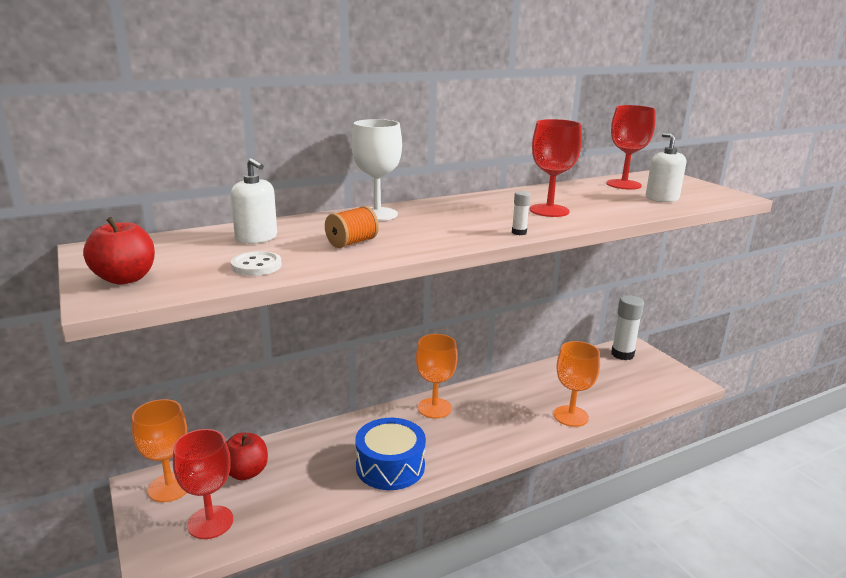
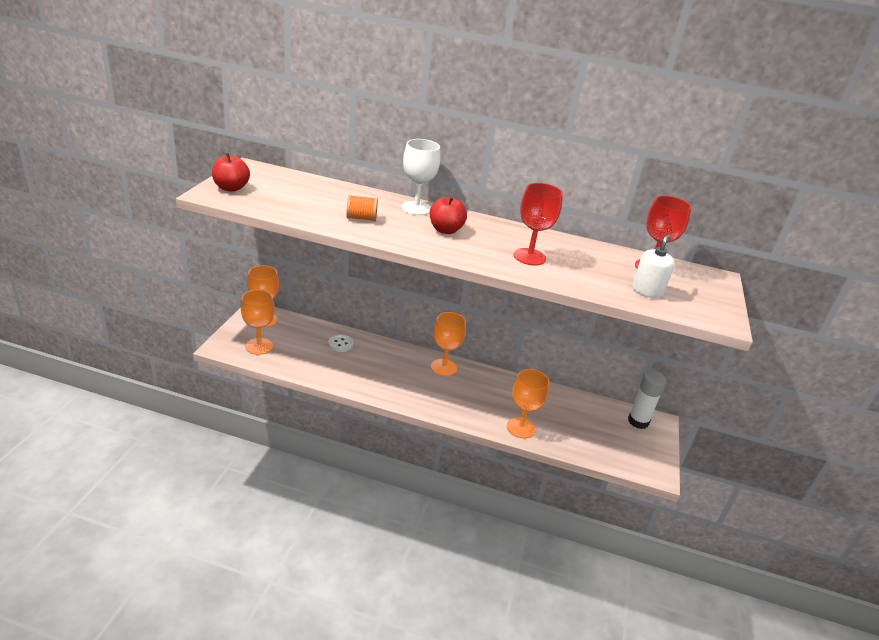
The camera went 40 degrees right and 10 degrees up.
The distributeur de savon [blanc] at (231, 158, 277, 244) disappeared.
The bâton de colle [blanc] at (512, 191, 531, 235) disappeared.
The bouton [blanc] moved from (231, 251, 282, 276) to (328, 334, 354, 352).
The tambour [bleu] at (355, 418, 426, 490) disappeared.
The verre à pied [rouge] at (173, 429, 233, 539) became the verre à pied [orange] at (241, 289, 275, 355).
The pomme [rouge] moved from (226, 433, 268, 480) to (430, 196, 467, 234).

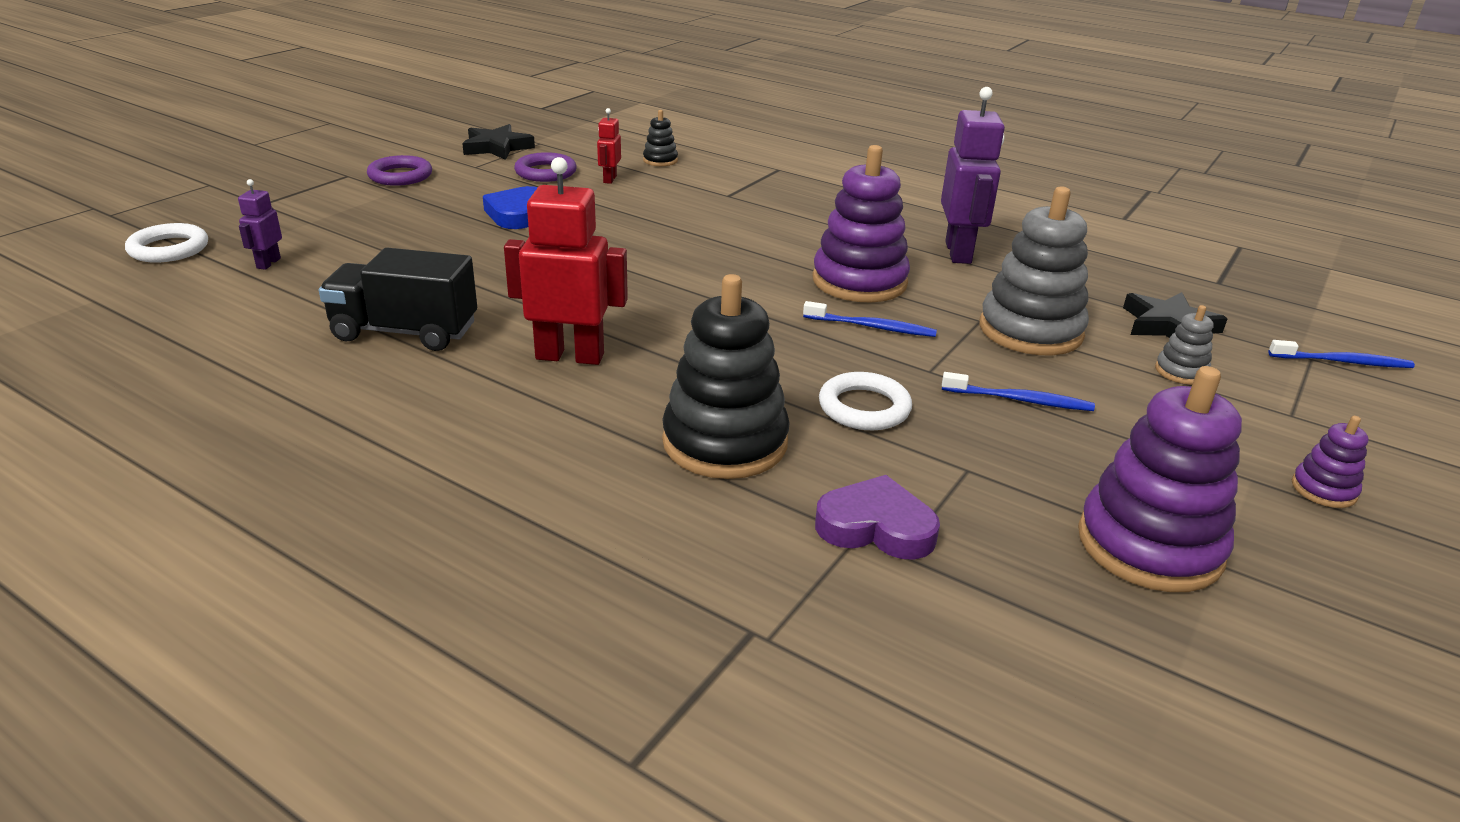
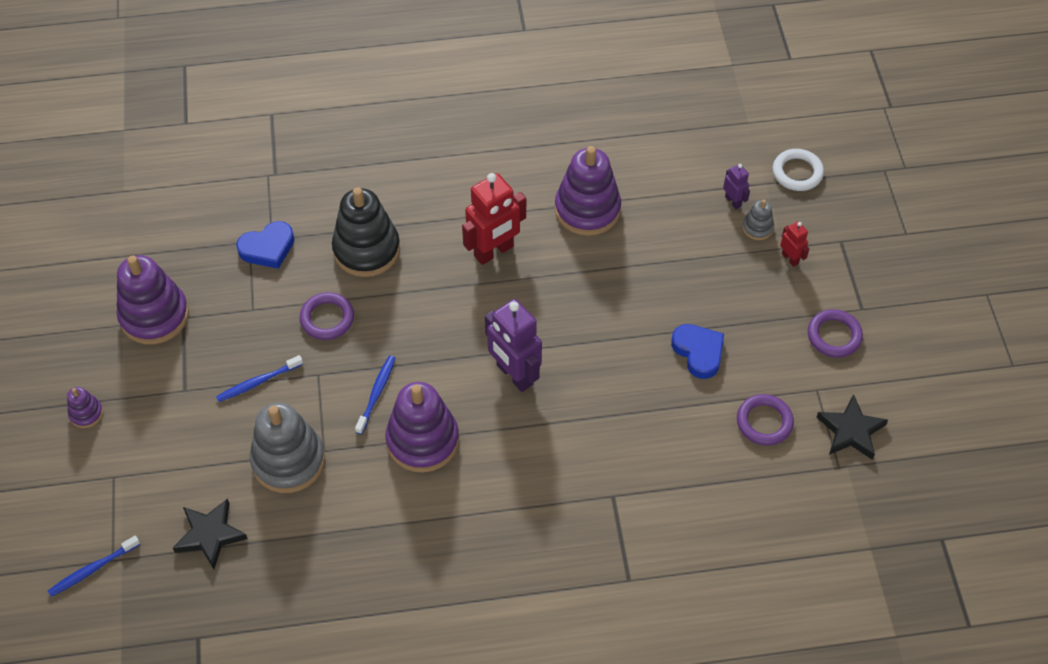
The camera went 140 degrees right and 25 degrees up.
The robot [violet] moved from (941, 87, 1005, 264) to (485, 299, 542, 392).
The robot [rouge] moved from (597, 108, 621, 184) to (780, 221, 809, 267).
The jouet à empiler [noir] at (643, 110, 678, 166) disappeared.
The camion [noir] at (319, 248, 477, 351) was replaced by the jouet à empiler [violet] at (555, 146, 621, 236).
The brosse à dents [bleu] at (803, 301, 937, 337) turned 135 degrees clockwise.
The jouet à empiler [gris] moved from (1155, 305, 1213, 385) to (742, 200, 774, 240).
The anneau [blanc] at (819, 372, 912, 430) became the anneau [violet] at (300, 292, 354, 340).
The cœur [violet] at (815, 475, 940, 560) became the cœur [bleu] at (236, 221, 294, 269).

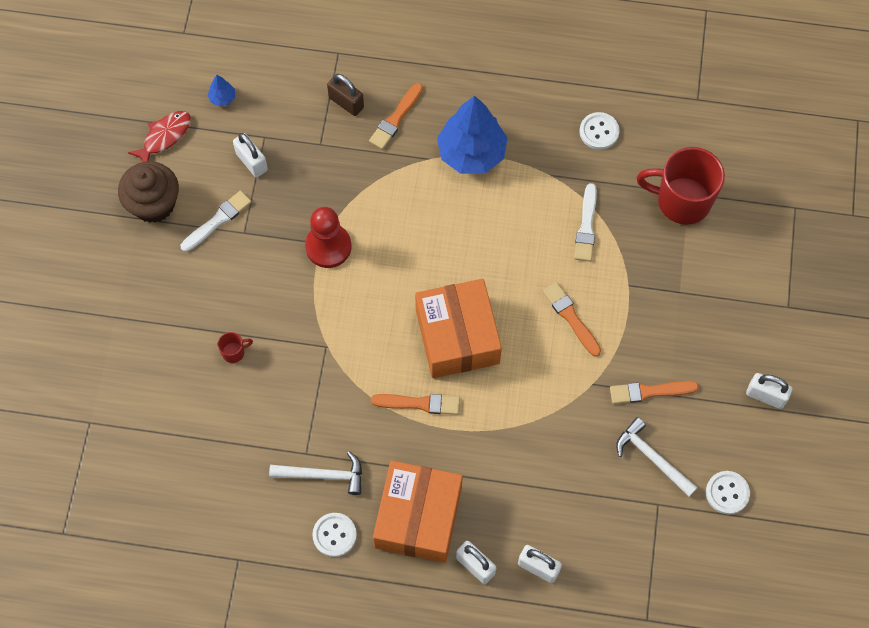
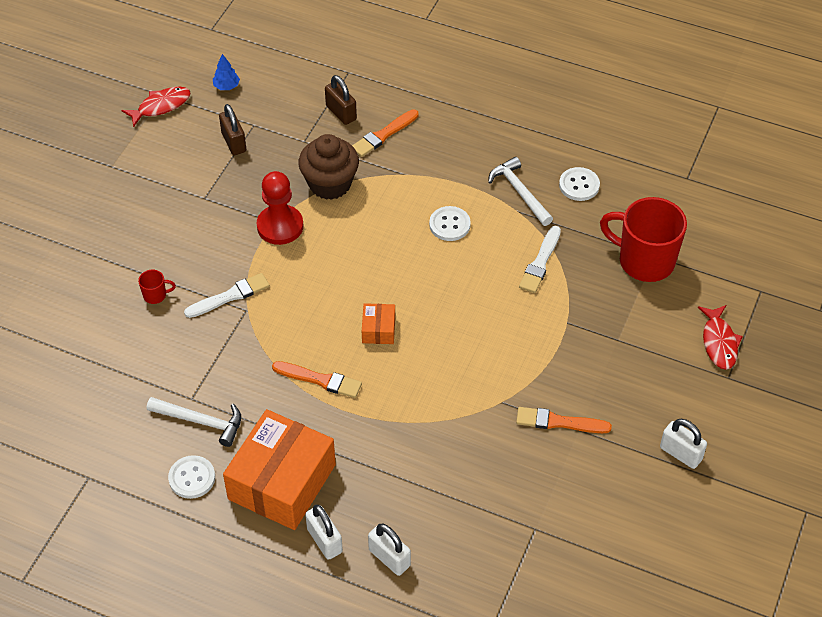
The camera went 15 degrees right and 15 degrees down.
The arbre [bleu] at (437, 96, 508, 174) disappeared.
The cadenas [blanc] at (233, 133, 268, 177) became the cadenas [marron] at (219, 104, 246, 155).
The muffin [marron] moved from (118, 161, 179, 223) to (298, 134, 359, 200).
The pinceau [blanc] moved from (181, 191, 252, 252) to (184, 273, 270, 318).
The boîte [orange] at (415, 279, 502, 378) changed to 0.44 times the size.
The pinceau [orange] at (543, 282, 601, 357) disappeared.
The marteau [blanc] moved from (616, 417, 698, 497) to (488, 157, 553, 226).
The bouton [blanc] moved from (706, 471, 750, 514) to (429, 206, 471, 241).
The poisson [rouge] at (698, 305, 743, 370) appeared.

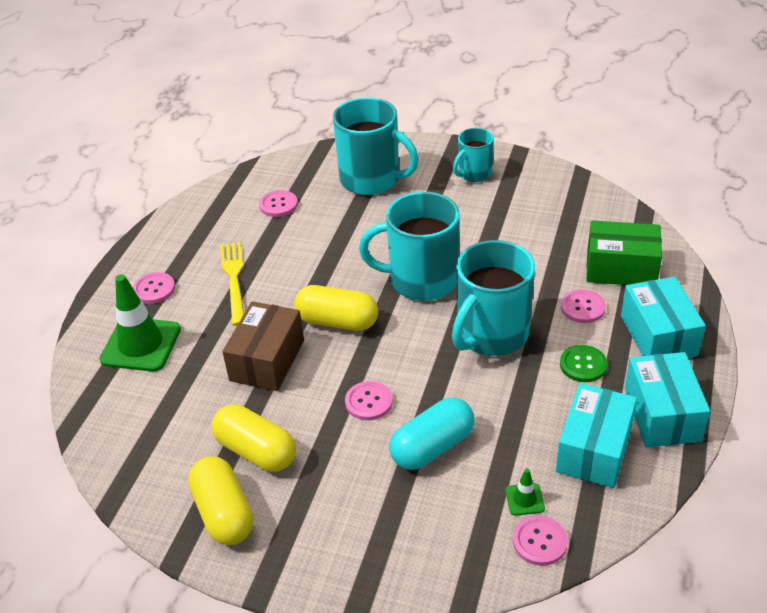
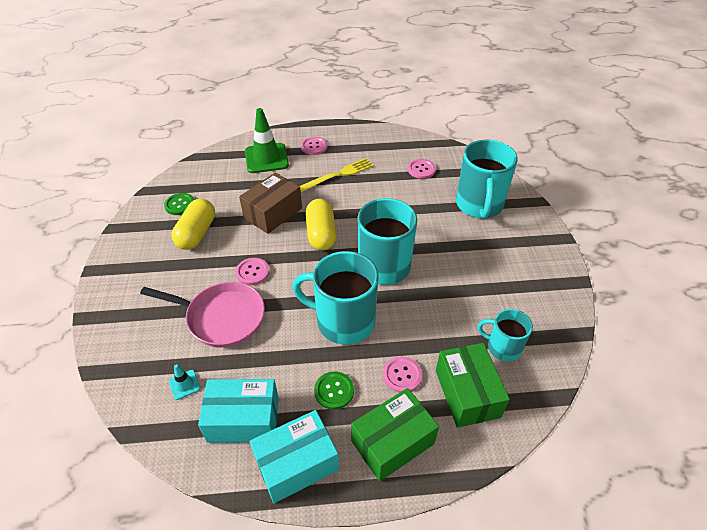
The camera went 65 degrees right and 5 degrees up.
The tasse [turquoise] moved from (453, 128, 494, 182) to (478, 309, 533, 362).
The boîte [turquoise] at (621, 277, 706, 358) became the boîte [vert] at (351, 388, 439, 482).
The boîte [marron] at (222, 301, 304, 391) turned 45 degrees counterclockwise.
The gélule [turquoise] at (389, 397, 474, 470) was replaced by the poêle [rose] at (140, 282, 265, 347).
The gélule [jaune] at (188, 456, 253, 545) disappeared.
The cône de chantier [vert] at (505, 469, 545, 516) became the cône de chantier [turquoise] at (169, 364, 200, 400).
The bouton [rose] at (513, 516, 568, 566) disappeared.
The bouton [vert] at (164, 193, 194, 215) appeared.

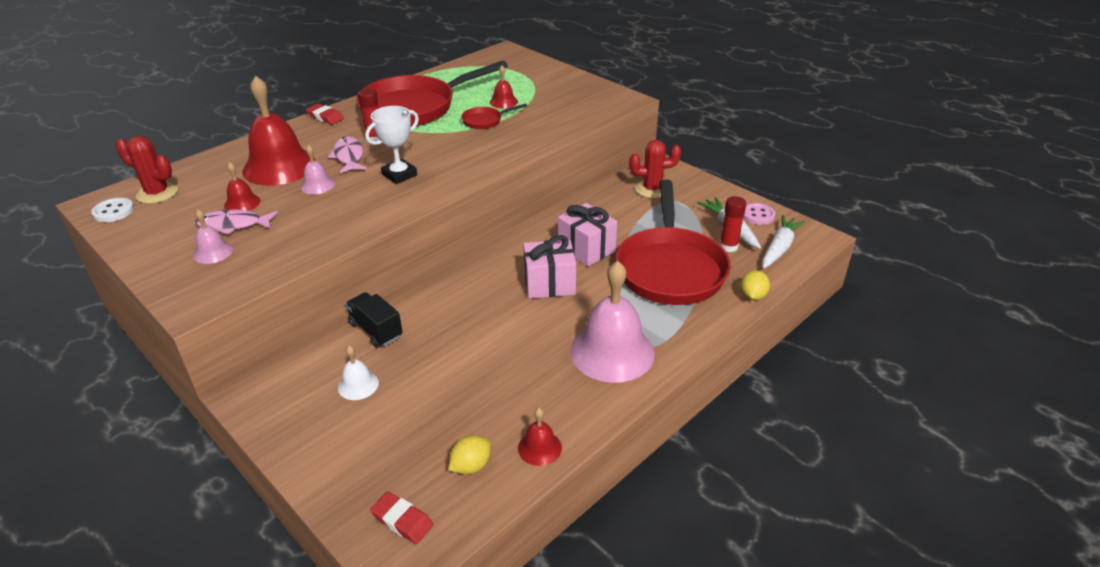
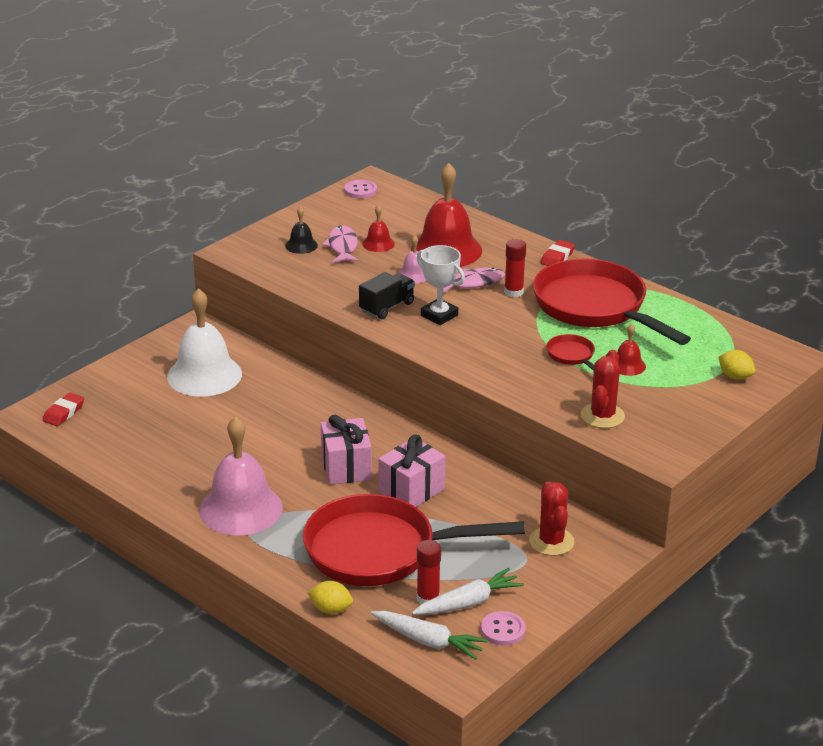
The camera went 85 degrees right and 5 degrees down.
The cactus [rouge] moved from (116, 136, 178, 204) to (581, 350, 625, 428).
The bouton [blanc] at (91, 197, 134, 222) became the bouton [rose] at (344, 180, 377, 199).
The cloche [rose] at (193, 209, 233, 264) became the cloche [noir] at (285, 207, 318, 254).
The camion [noir] moved from (345, 292, 402, 348) to (359, 272, 415, 319).
The cloche [blanc] at (338, 345, 379, 400) changed to 2.18 times the size.
The cloche [rouge] at (518, 408, 562, 466) disappeared.
The citron [jaune] moved from (449, 435, 491, 474) to (719, 350, 755, 380).

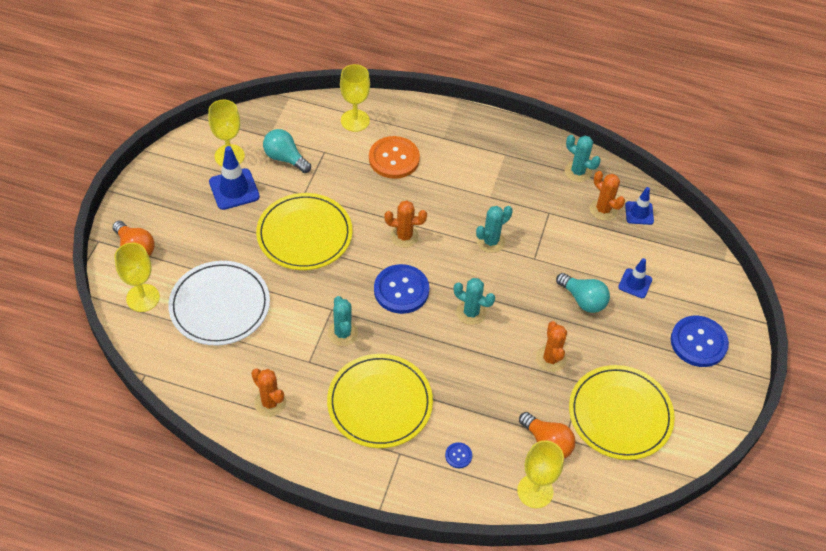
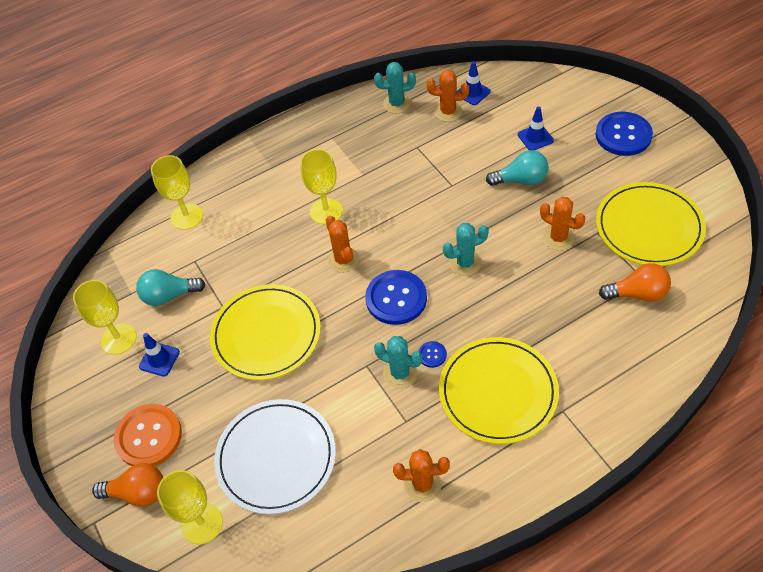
The camera went 40 degrees left and 0 degrees up.
The bouton [orange] moved from (369, 136, 420, 179) to (114, 404, 182, 466).
The cône de chantier [bleu] at (209, 146, 260, 210) changed to 0.64 times the size.
The cactus [orange] at (384, 200, 427, 248) turned 75 degrees counterclockwise.
The cactus [turquoise] at (476, 206, 513, 253) disappeared.
The verre à pied [jaune] moved from (517, 440, 564, 508) to (300, 149, 343, 225).
The bouton [bleu] moved from (445, 442, 472, 468) to (418, 341, 447, 368).

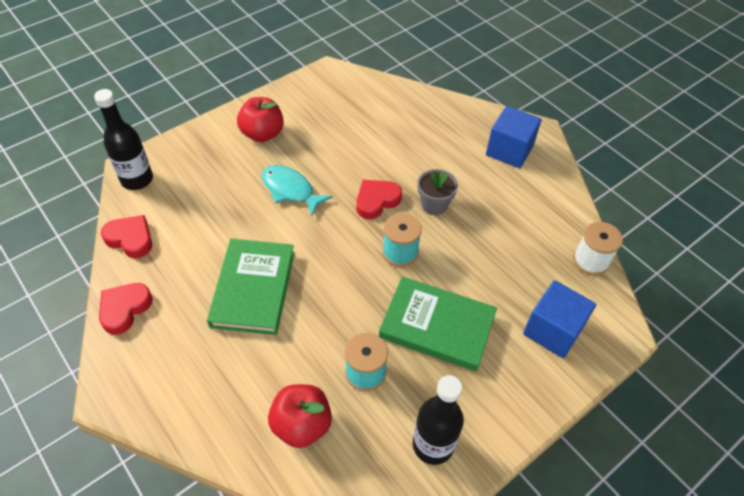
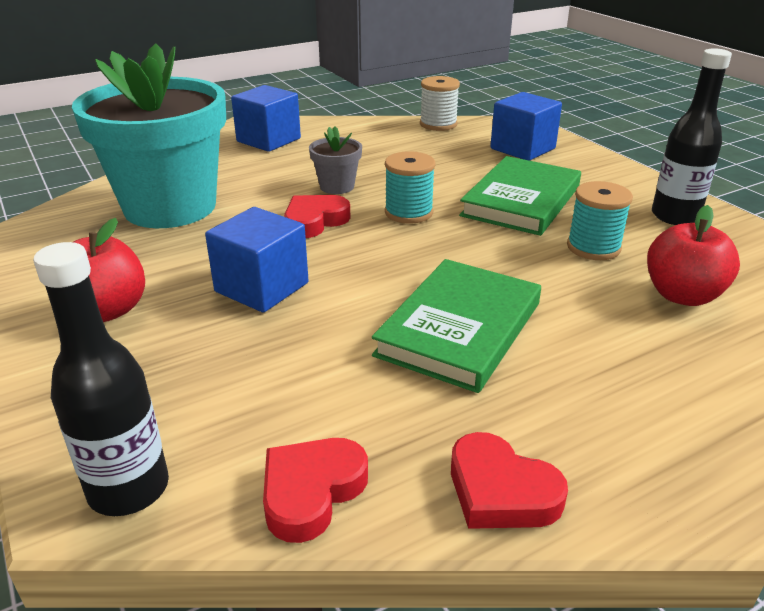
The camera went 80 degrees left and 20 degrees down.
The poisson [turquoise] at (262, 165, 333, 216) was replaced by the cube [bleu] at (205, 207, 309, 313).
The cœur [rouge] at (356, 180, 402, 219) turned 75 degrees clockwise.
The livre [vert] at (207, 239, 294, 335) turned 75 degrees counterclockwise.
The pot de fleurs [turquoise] at (72, 43, 226, 228) appeared.

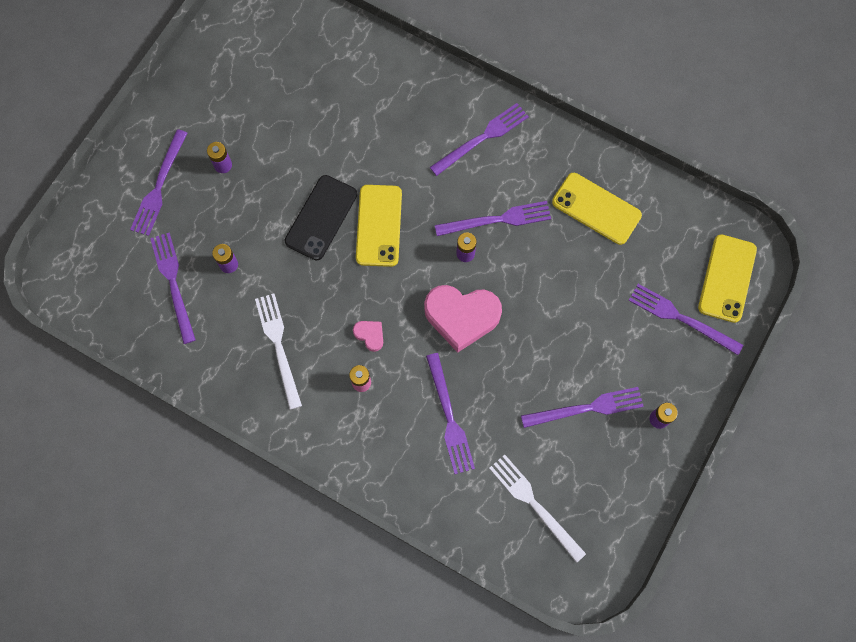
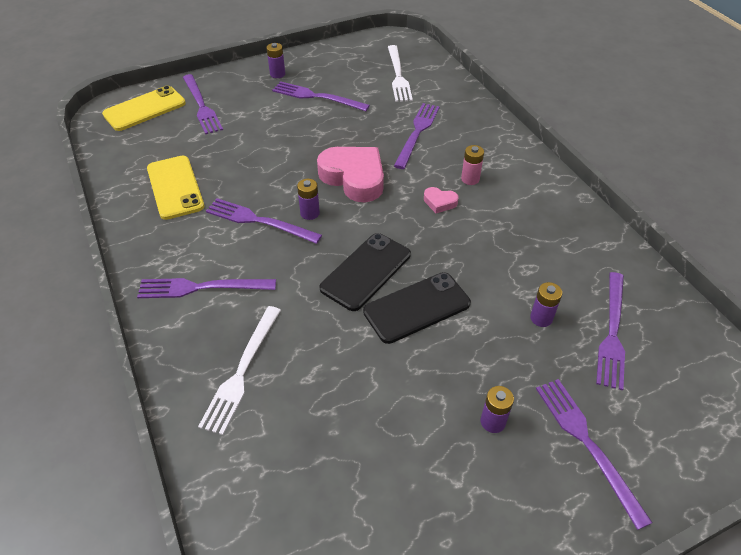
The camera went 145 degrees left and 25 degrees down.
The fourchette [violet] at (130, 129, 187, 236) turned 75 degrees counterclockwise.
The téléphone [jaune] at (356, 185, 402, 267) became the téléphone [noir] at (319, 233, 411, 311).
The fourchette [blanc] moved from (255, 293, 302, 410) to (198, 306, 281, 435).
The cœur [rose] at (353, 321, 383, 352) turned 60 degrees counterclockwise.

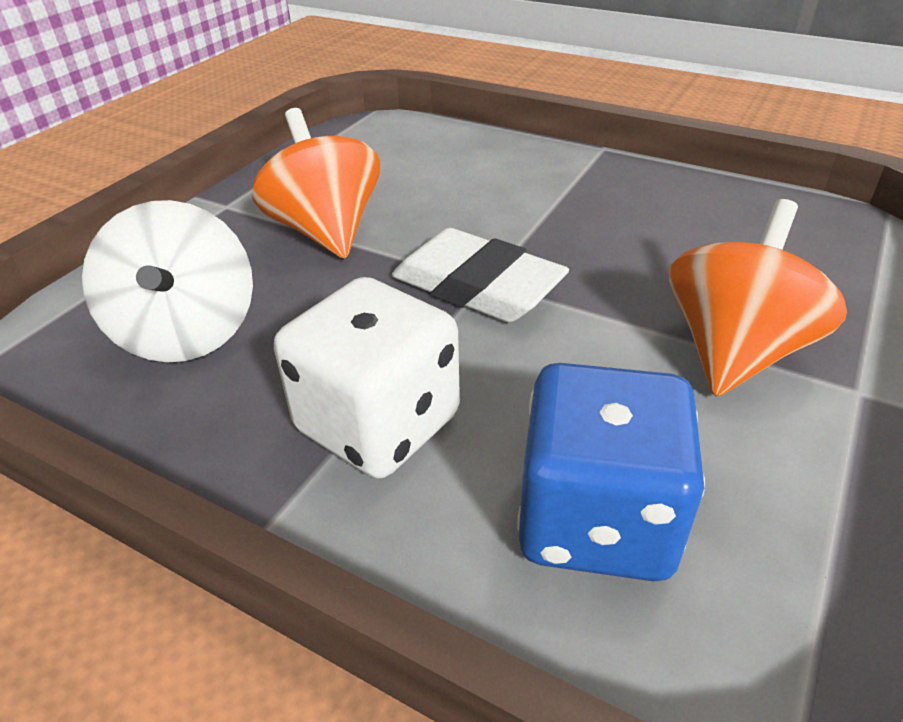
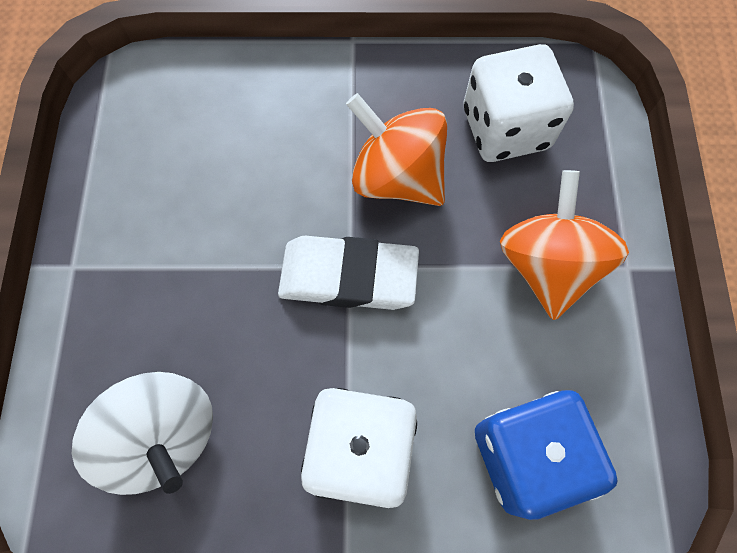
The camera went 30 degrees left and 30 degrees up.
The toupie [orange] moved from (252, 108, 380, 258) to (346, 93, 447, 206).
The dé [blanc] at (464, 44, 574, 162) appeared.

